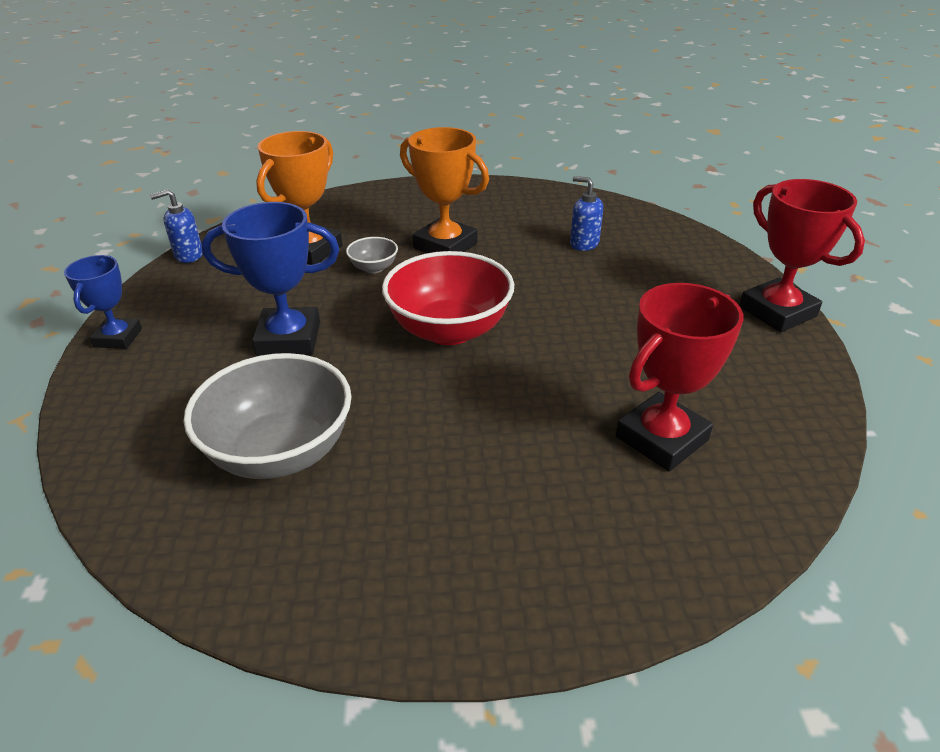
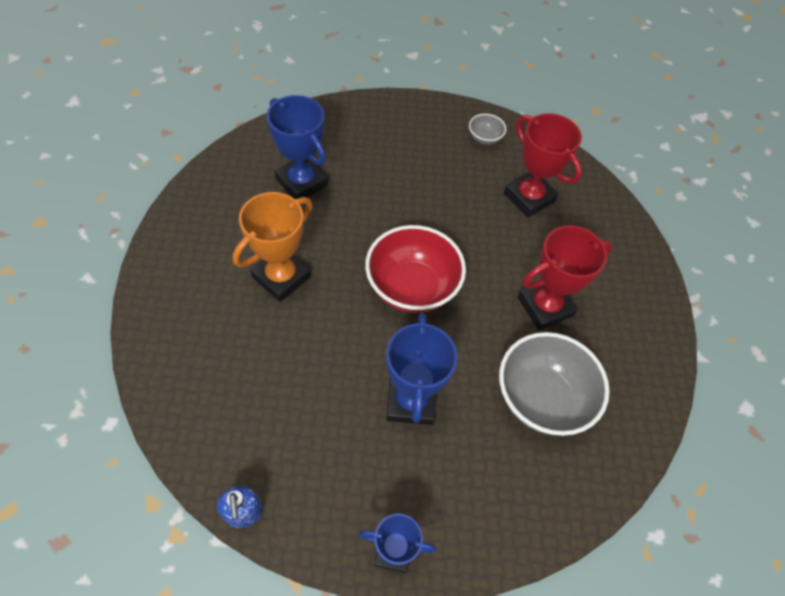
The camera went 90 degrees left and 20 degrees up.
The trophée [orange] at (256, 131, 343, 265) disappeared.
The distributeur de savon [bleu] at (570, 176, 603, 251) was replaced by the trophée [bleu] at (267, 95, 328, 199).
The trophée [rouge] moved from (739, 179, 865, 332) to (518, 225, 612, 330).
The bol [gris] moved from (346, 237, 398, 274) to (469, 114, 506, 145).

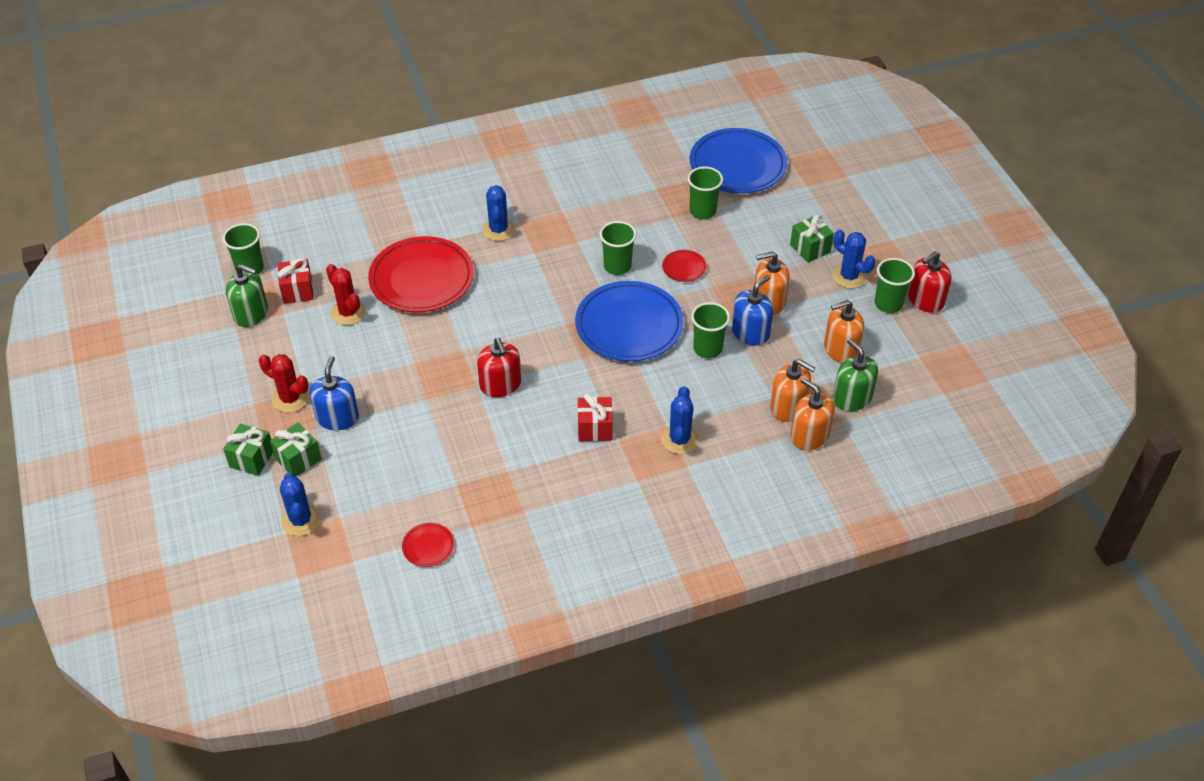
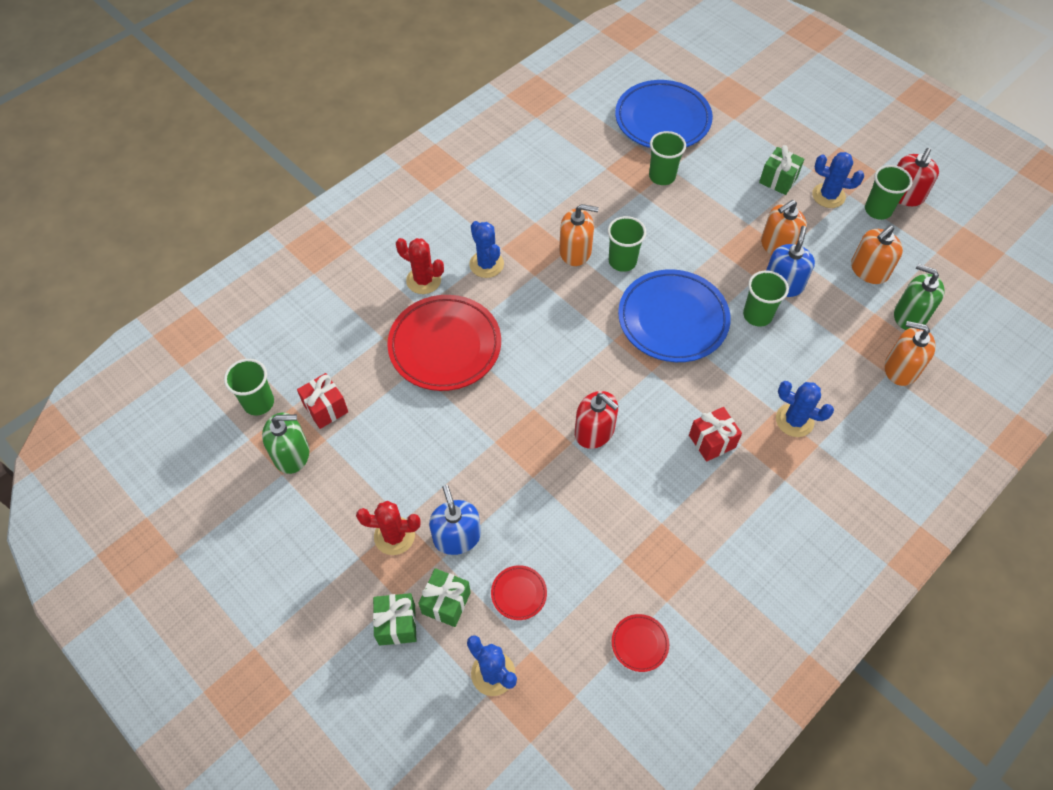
The camera went 25 degrees left and 10 degrees up.
The assiette [rouge] moved from (662, 250, 707, 282) to (491, 565, 547, 620).
The cactus [rouge] moved from (326, 264, 366, 325) to (396, 238, 444, 294).
The distributeur de savon [orange] moved from (770, 359, 815, 422) to (559, 204, 599, 266).
The cactus [bleu] at (661, 386, 699, 454) turned 45 degrees counterclockwise.

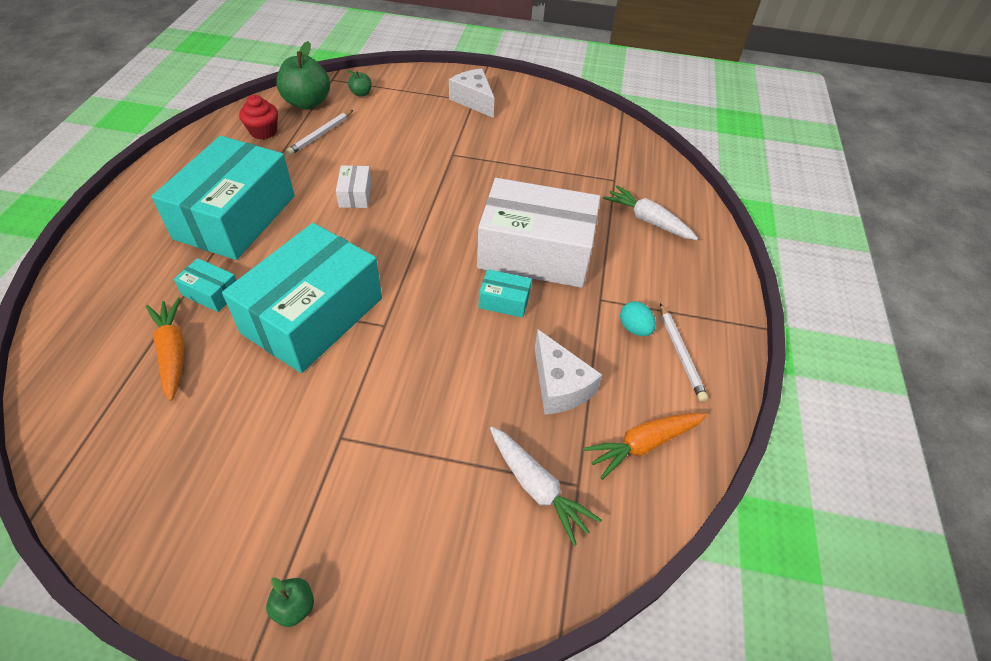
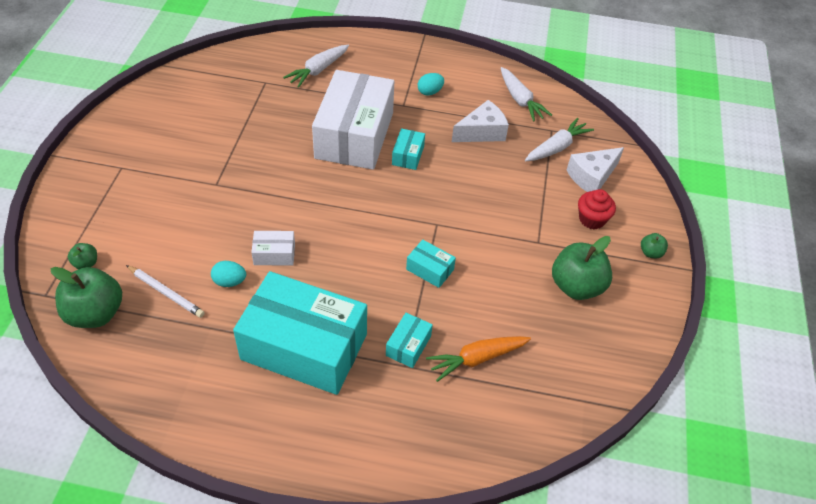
The camera went 90 degrees left and 0 degrees up.
The fromage [blanc] moved from (449, 68, 495, 118) to (566, 147, 624, 192).
The muffin [rouge] moved from (239, 95, 278, 140) to (578, 189, 616, 229).
The boîte [turquoise] at (222, 223, 382, 373) changed to 0.41 times the size.
The crayon [blanc] at (660, 303, 708, 402) disappeared.
The carotte [orange] at (583, 413, 707, 480) became the carotte [blanc] at (501, 67, 552, 122).
The pomme [vert] at (552, 236, 612, 300) appeared.
The œuf [turquoise] at (211, 261, 246, 287) appeared.

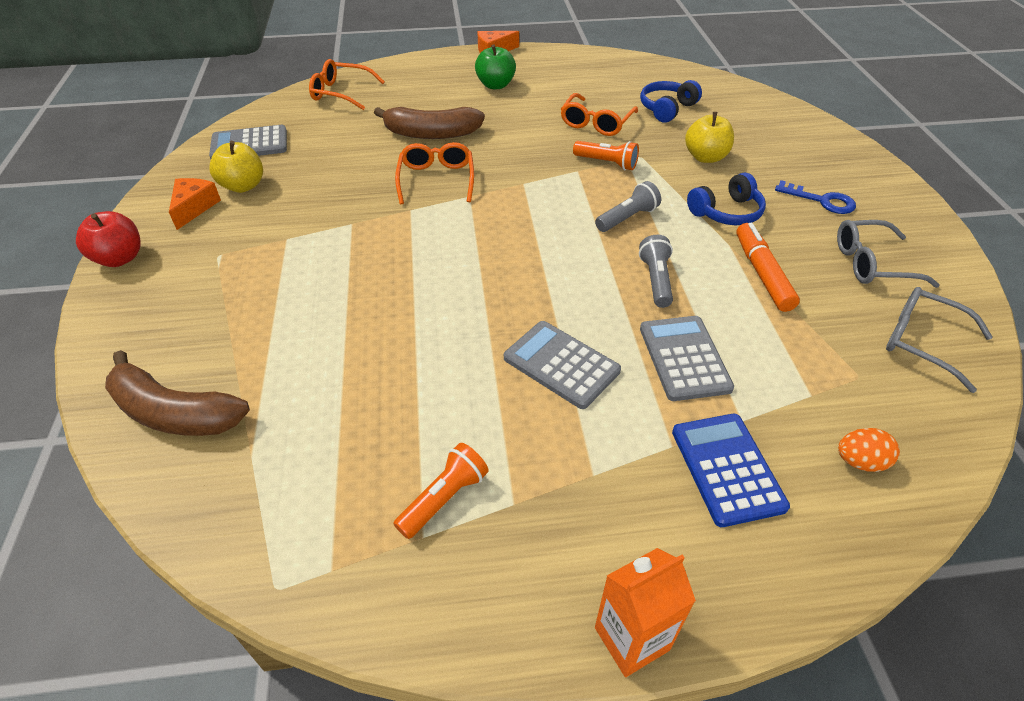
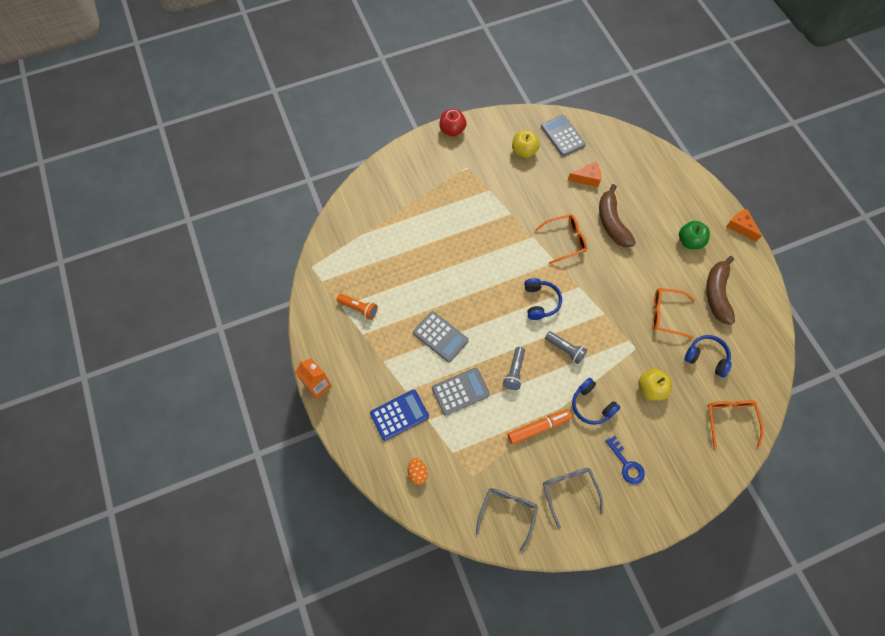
The camera went 75 degrees right and 20 degrees up.
The lunettes [orange] moved from (309, 59, 385, 110) to (707, 400, 764, 449).
The lampe de poche [orange] at (573, 141, 639, 170) disappeared.
The fromage [orange] moved from (169, 178, 221, 230) to (568, 162, 601, 187).
The clé [bleu] at (775, 180, 856, 214) turned 45 degrees counterclockwise.
The lampe de poche [gris] at (639, 235, 673, 308) turned 120 degrees clockwise.
The calculatrice [gris] at (504, 321, 621, 409) turned 105 degrees clockwise.
The banane [marron] moved from (105, 350, 250, 436) to (706, 256, 735, 325).
The casque audio [bleu] at (524, 278, 562, 320) appeared.

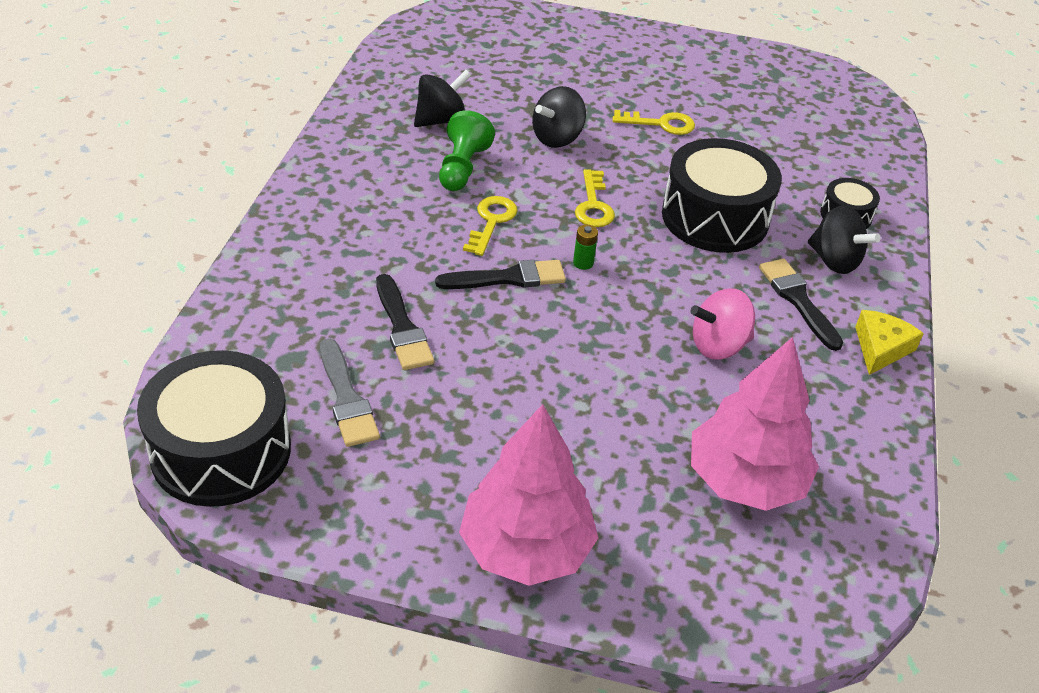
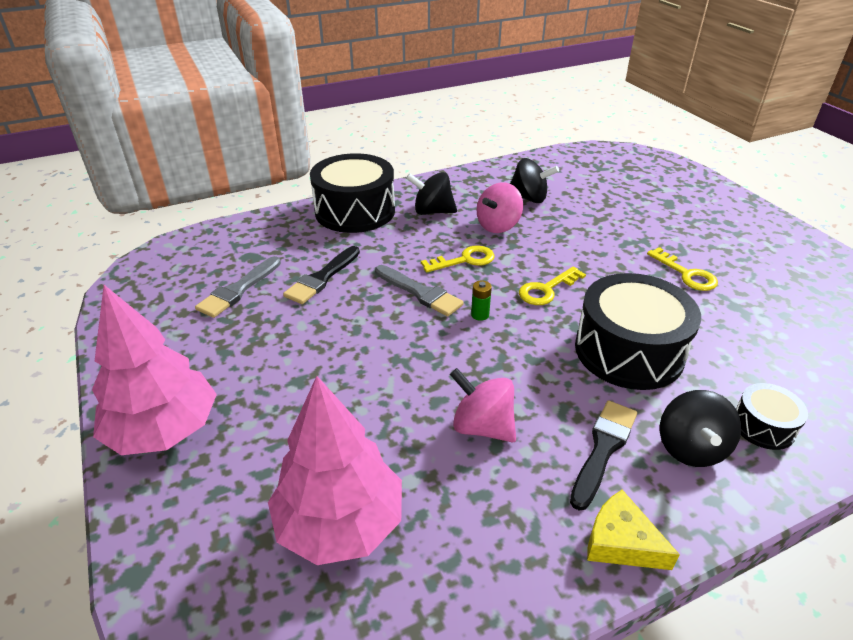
The camera went 55 degrees right and 5 degrees down.
The toupie [noir] moved from (532, 86, 586, 148) to (406, 172, 457, 215).
The pion [vert] at (439, 110, 495, 191) was replaced by the toupie [rose] at (476, 182, 523, 233).
The pinceau [noir] at (435, 260, 566, 289) became the pinceau [gris] at (375, 265, 464, 317).
The fromage [jaune] at (855, 310, 924, 375) turned 135 degrees counterclockwise.
The tambour [noir] moved from (137, 350, 291, 507) to (310, 153, 395, 233).

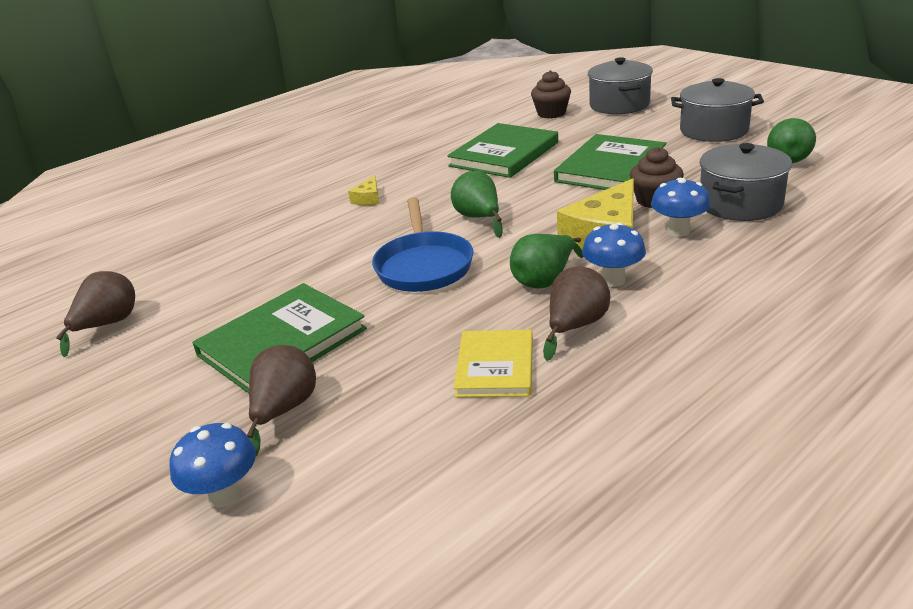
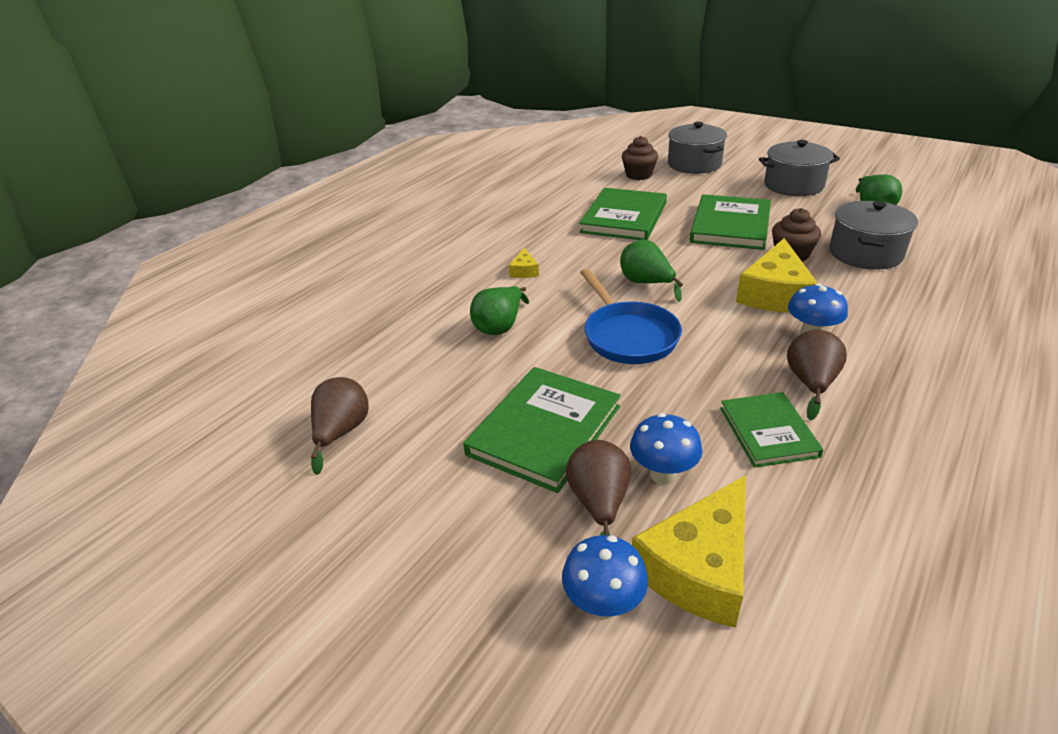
The camera went 15 degrees left and 5 degrees up.
The champignon [bleu] moved from (651, 178, 711, 237) to (630, 413, 702, 484).
The poire [vert] moved from (510, 234, 583, 289) to (470, 286, 529, 335).
The livre [jaune] at (454, 329, 533, 397) became the livre [vert] at (720, 392, 823, 468).
The fromage [jaune] at (632, 475, 746, 628) appeared.

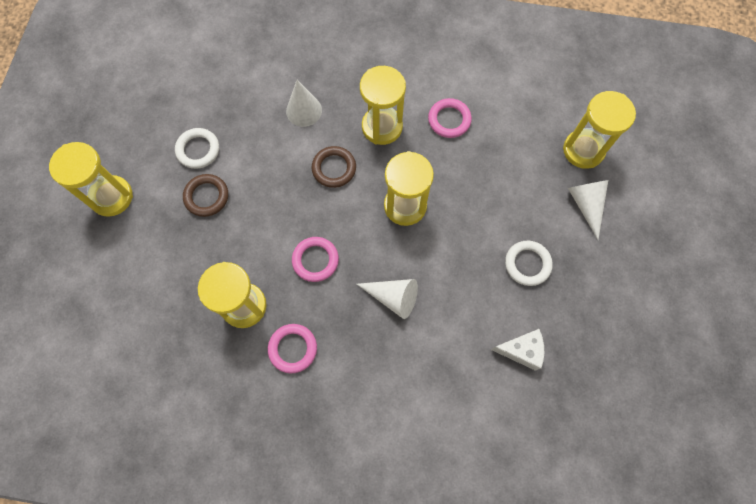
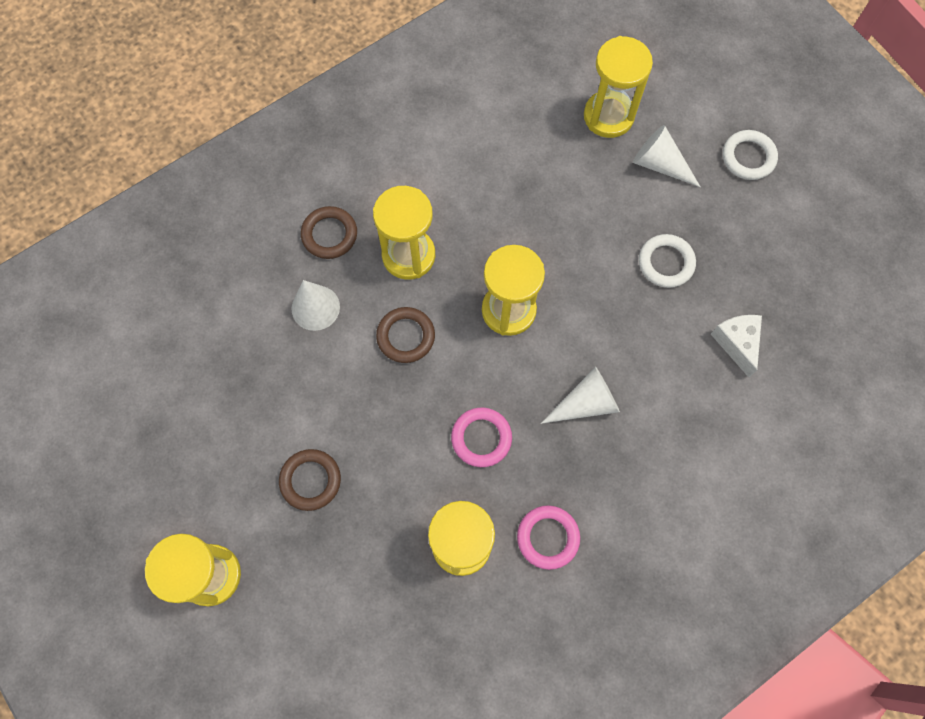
The camera went 45 degrees left and 0 degrees up.
The anneau [rose] at (428, 98, 472, 138) disappeared.
The anneau [blanc] moved from (175, 128, 219, 169) to (723, 130, 778, 180).
The fromage [blanc] at (491, 329, 545, 371) turned 60 degrees counterclockwise.
The anneau [marron] at (301, 206, 357, 259) appeared.

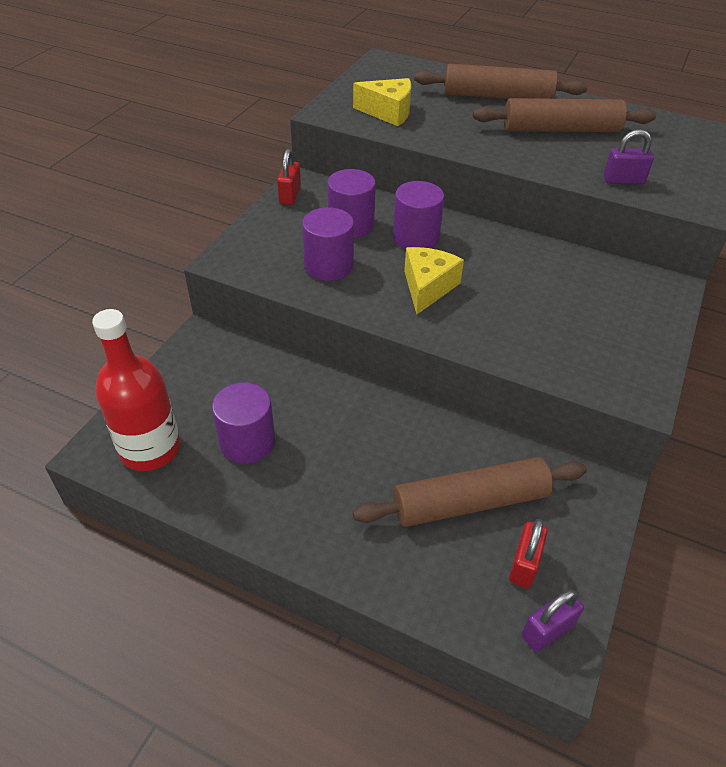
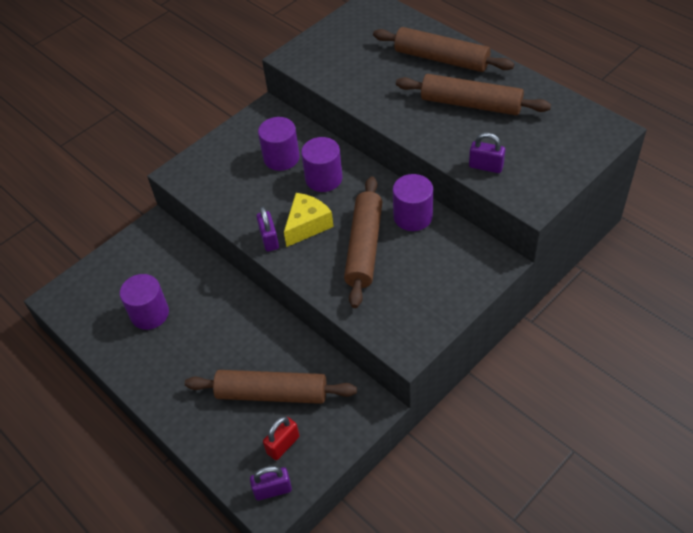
The camera went 25 degrees right and 5 degrees up.
The fromage [jaune] at (353, 78, 411, 126) disappeared.
The cadenas [rouge] at (277, 149, 301, 205) disappeared.
The cylindre [violet] moved from (302, 207, 354, 281) to (393, 174, 433, 231).
The bouteille [rouge] at (92, 309, 181, 471) disappeared.
The rouleau à pâtisserie [marron] at (344, 176, 382, 308) appeared.
The cadenas [violet] at (256, 206, 279, 252) appeared.

